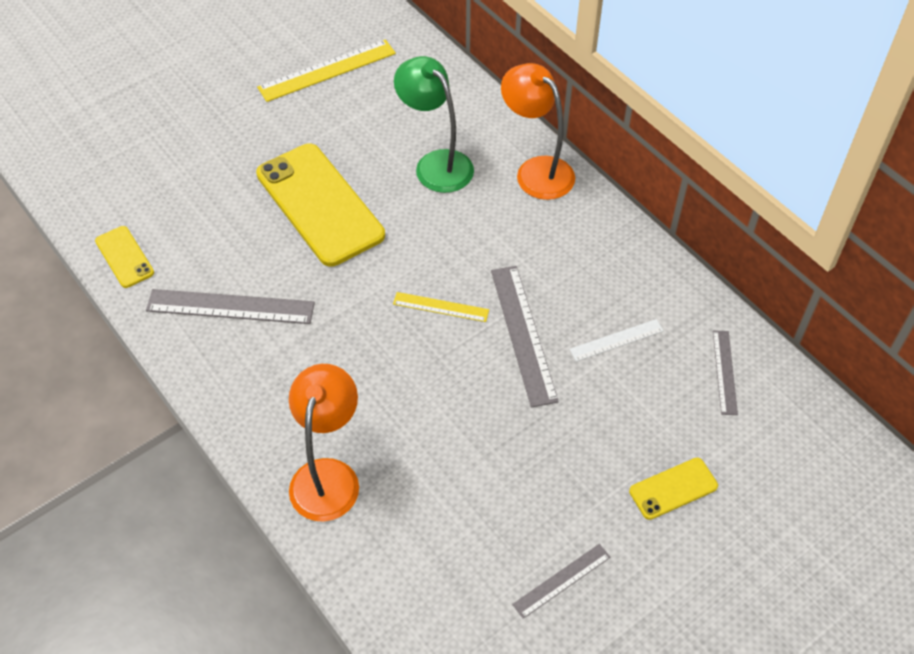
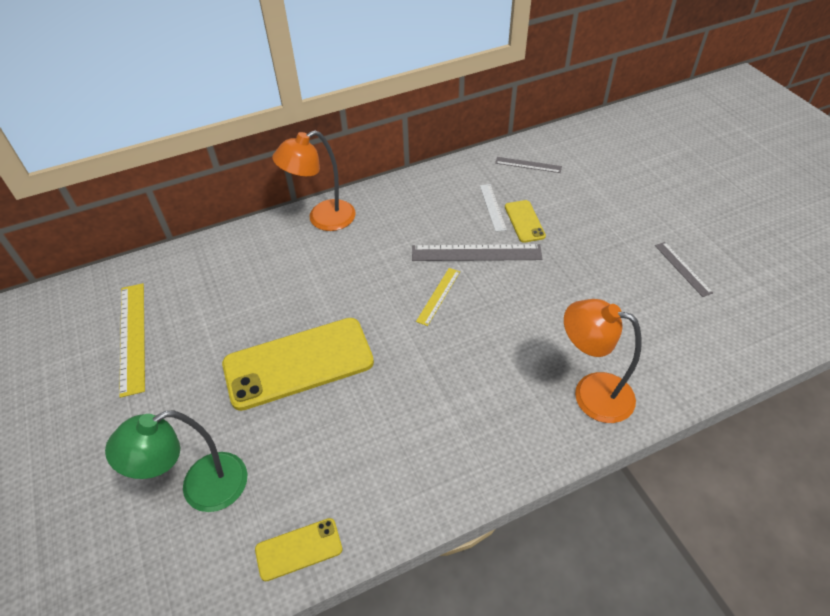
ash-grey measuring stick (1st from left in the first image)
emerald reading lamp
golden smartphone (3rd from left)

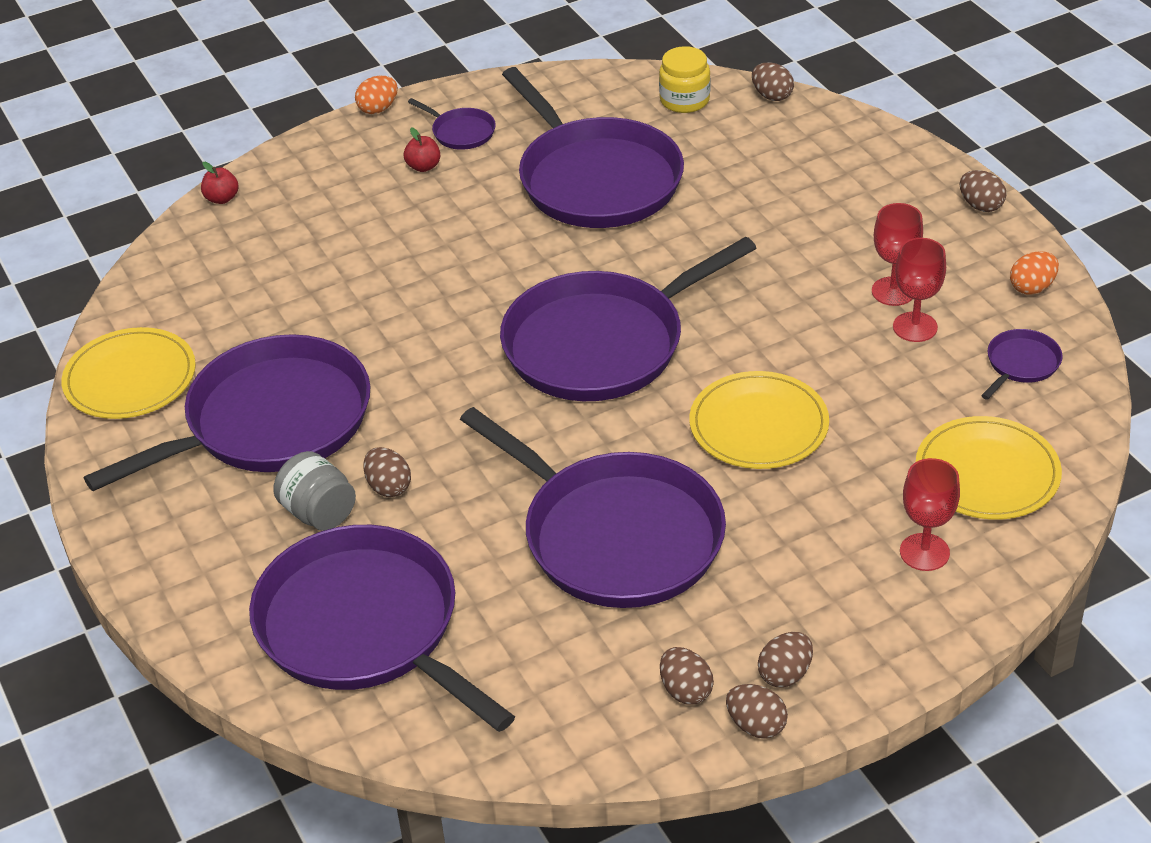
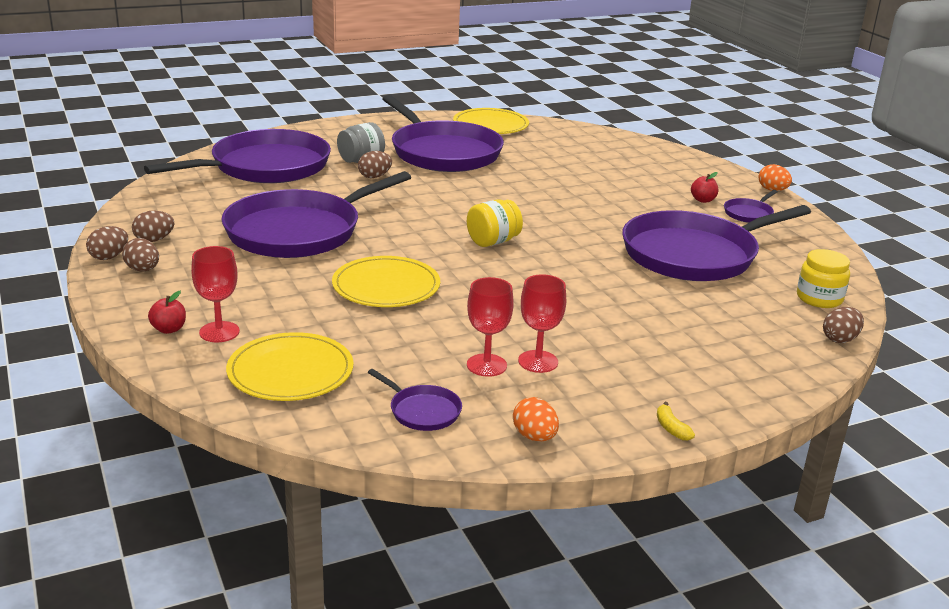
scarlet apple (1st from left)
golden preserve jar (1st from left)
golden banana

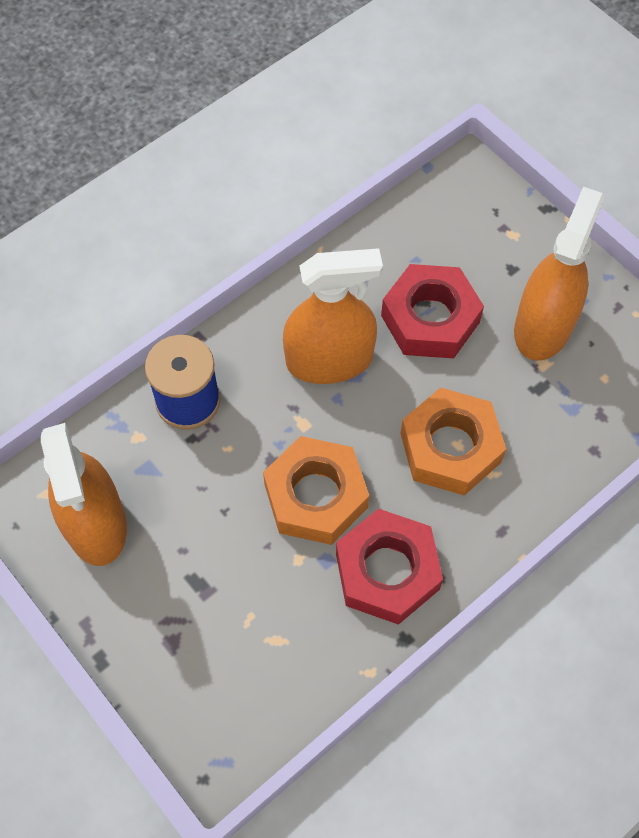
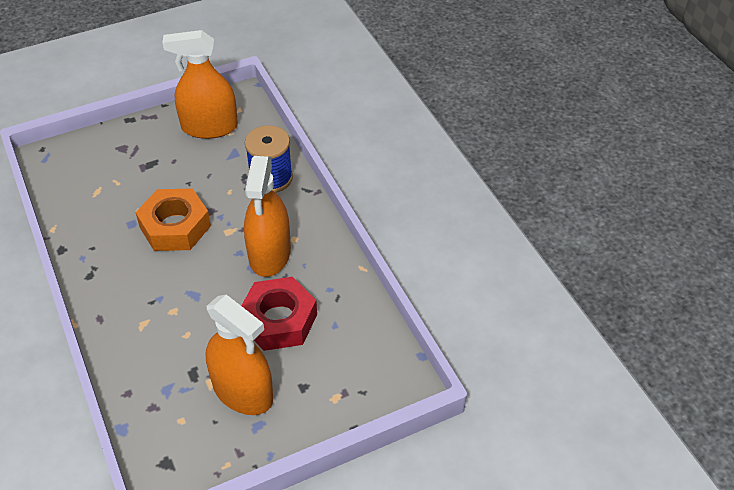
scarlet hex nut (1st from left in the first image)
bright orange hex nut (2nd from left in the first image)

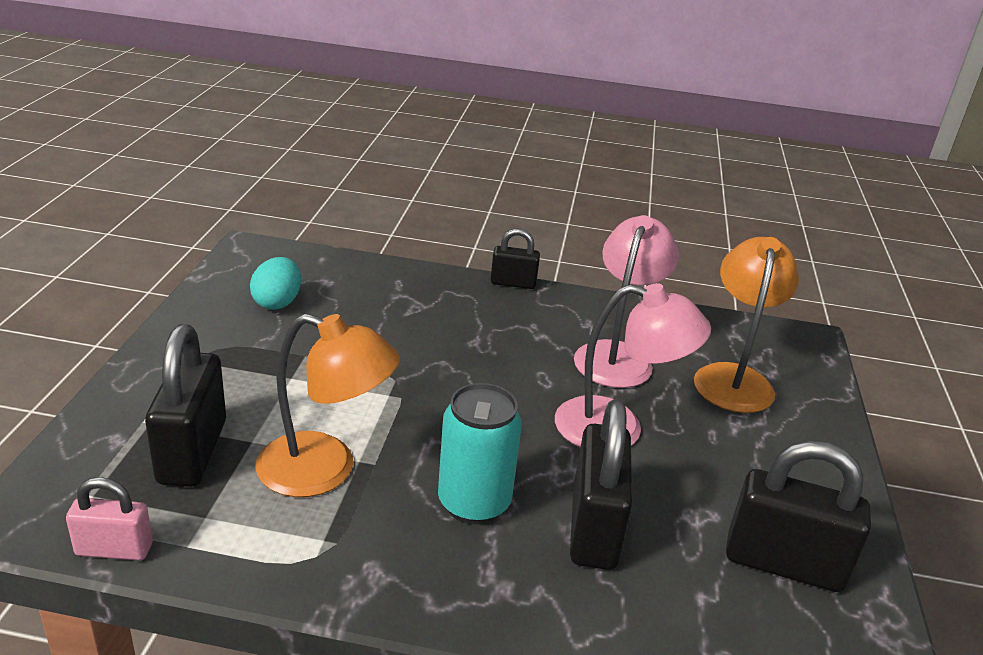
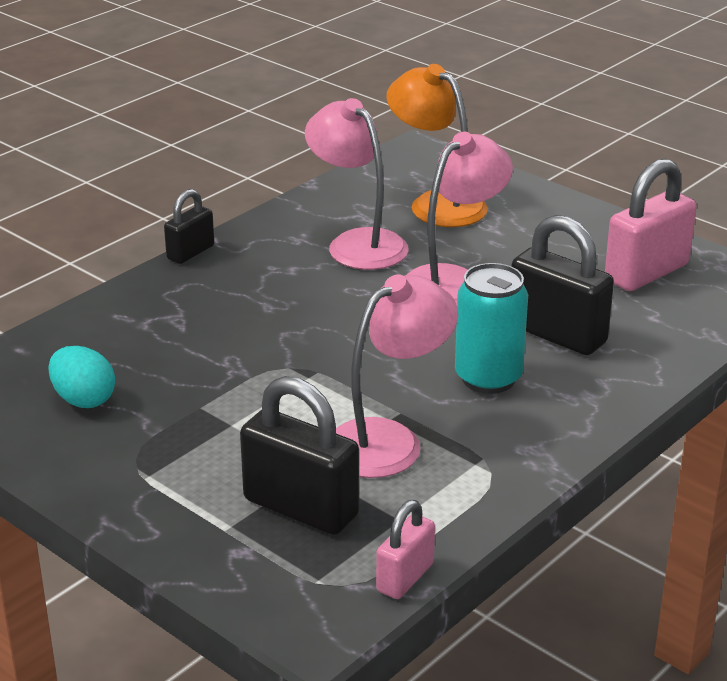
rose-pink reading lamp (2nd from left)
rose-pink padlock (2nd from left)

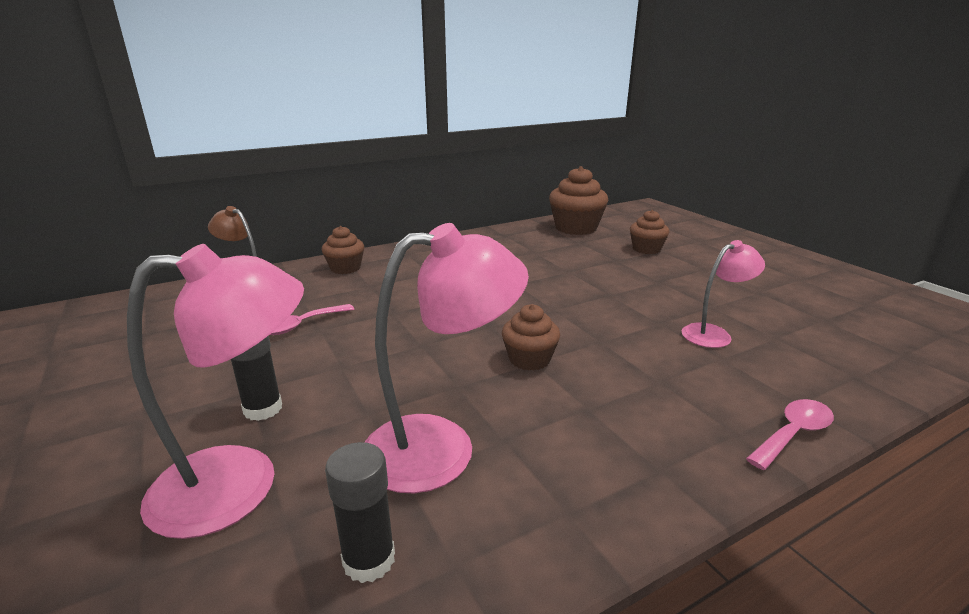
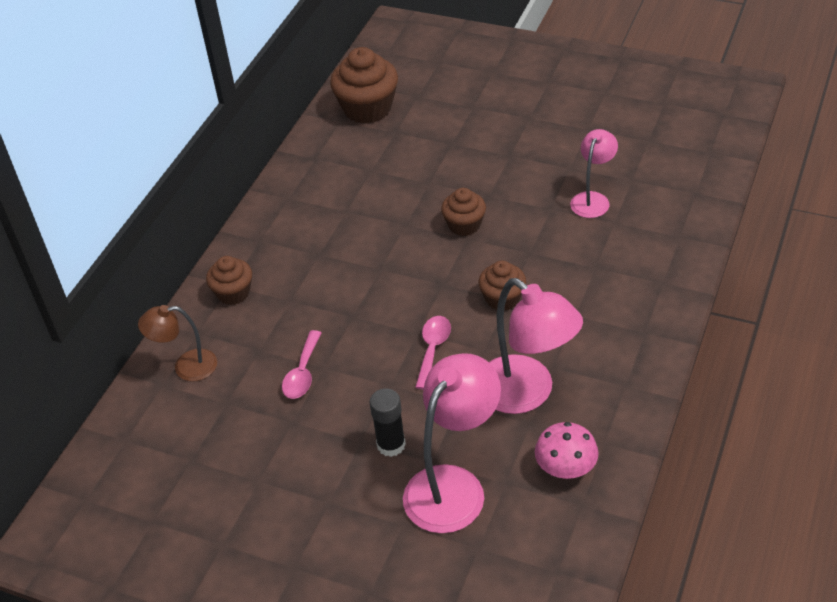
rose-pink toadstool
rose-pink reading lamp (2nd from left)
dark brown fairy cake (3rd from left)
rose-pink spoon (2nd from left)

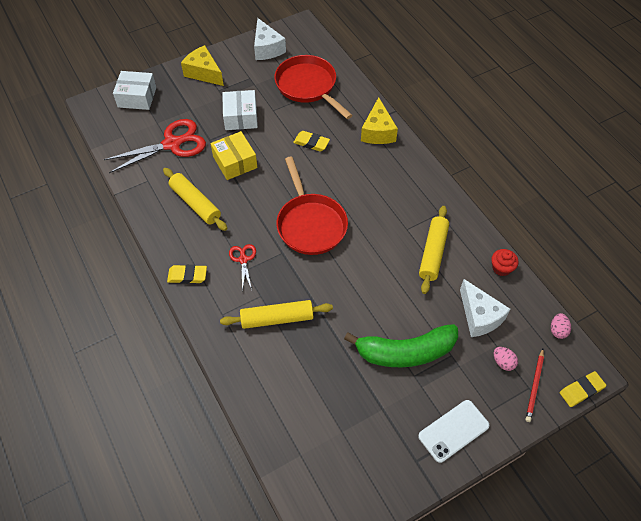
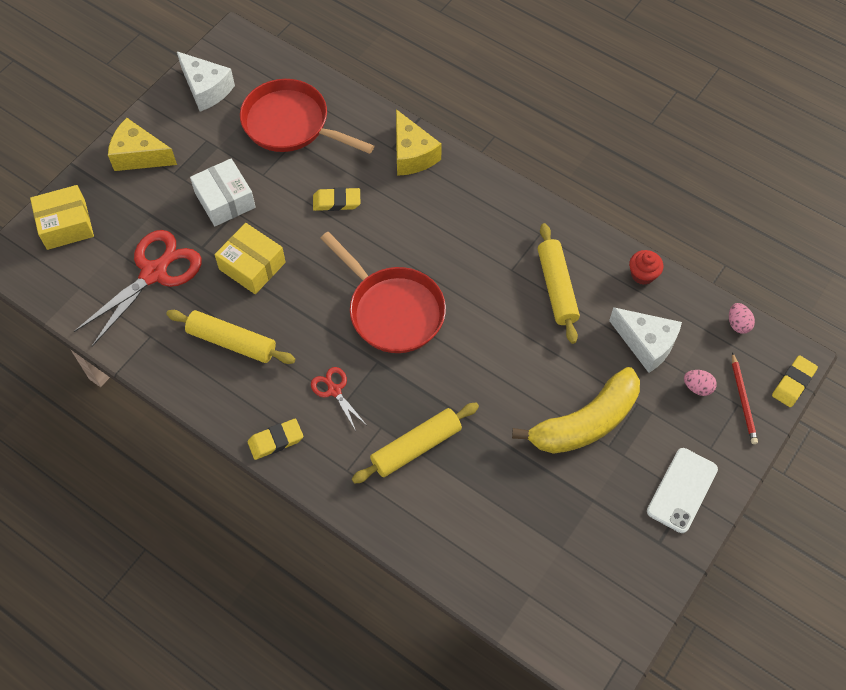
golden parcel (1st from left)
golden banana

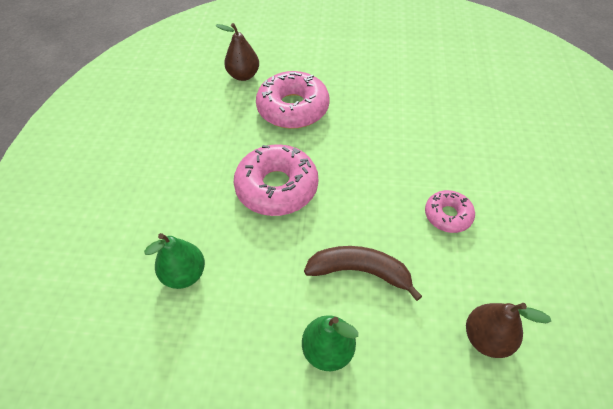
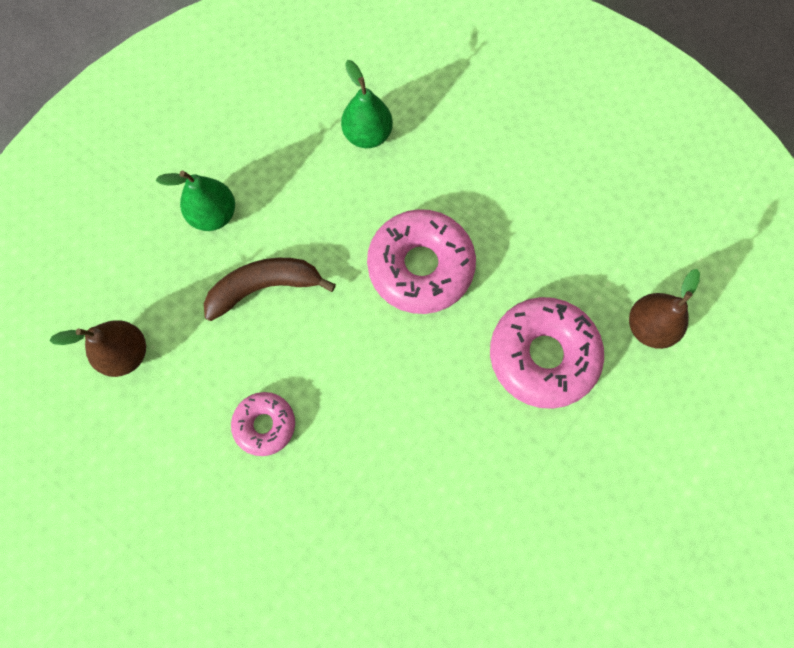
dark brown banana

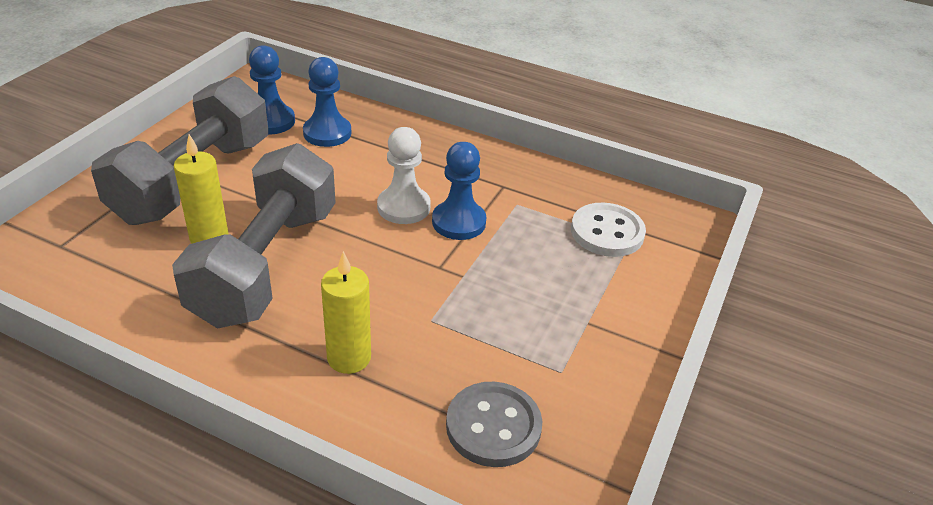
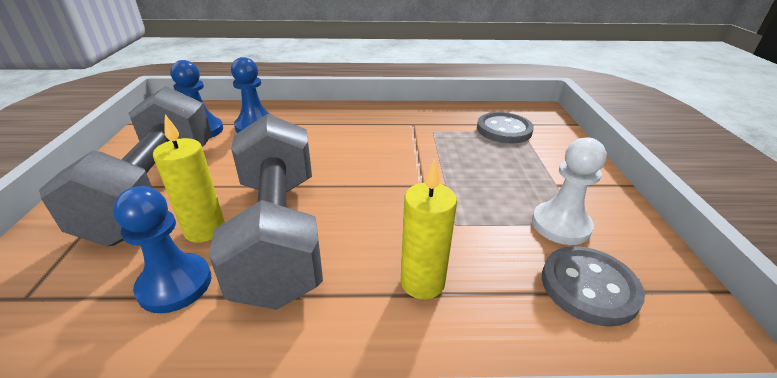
pure white chess pawn
royal blue chess pawn (1st from left)
ash-grey shirt button (1st from left)

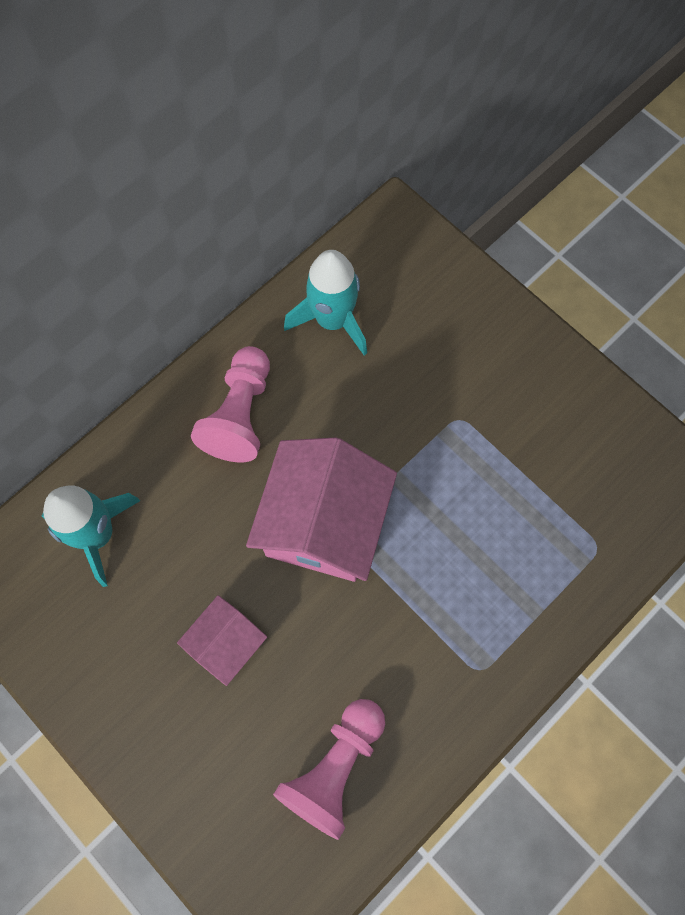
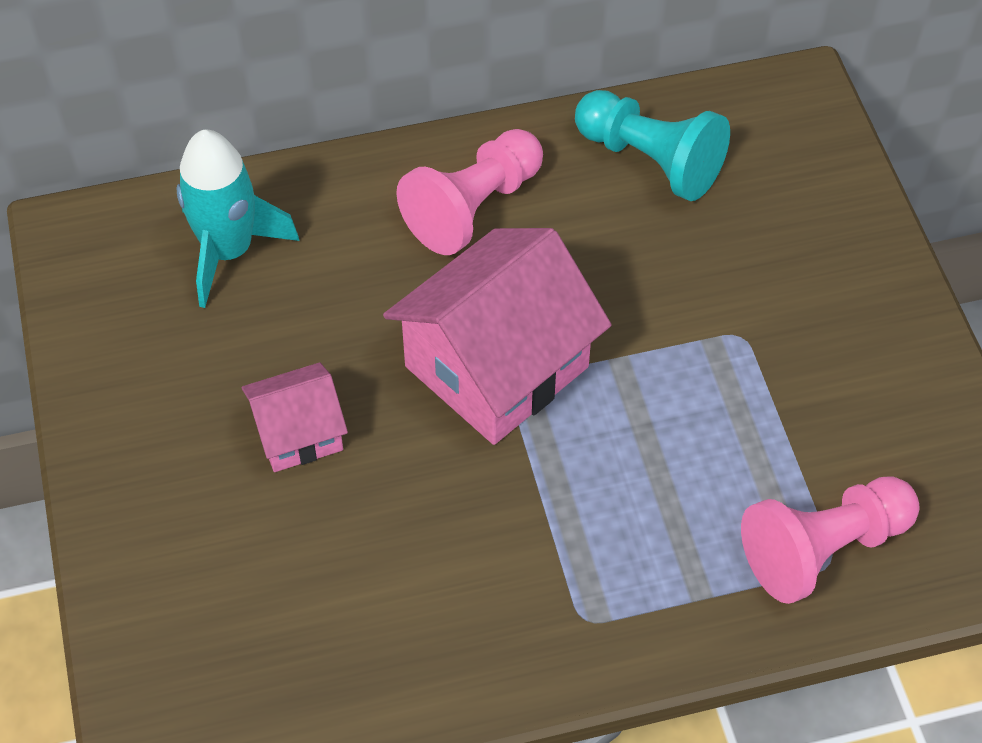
rose-pink chess pawn (2nd from left)
turquoise chess pawn

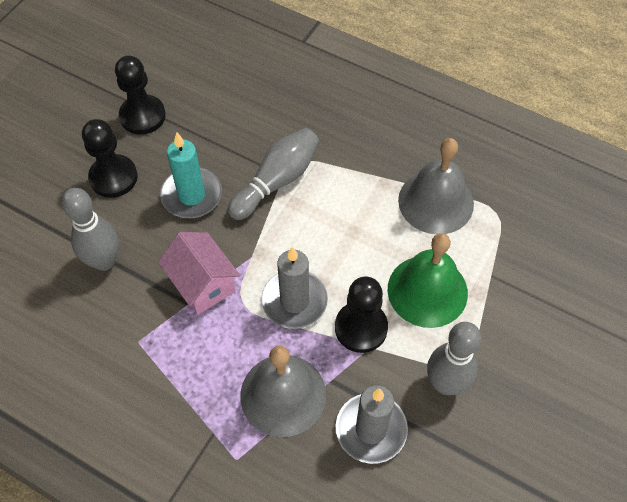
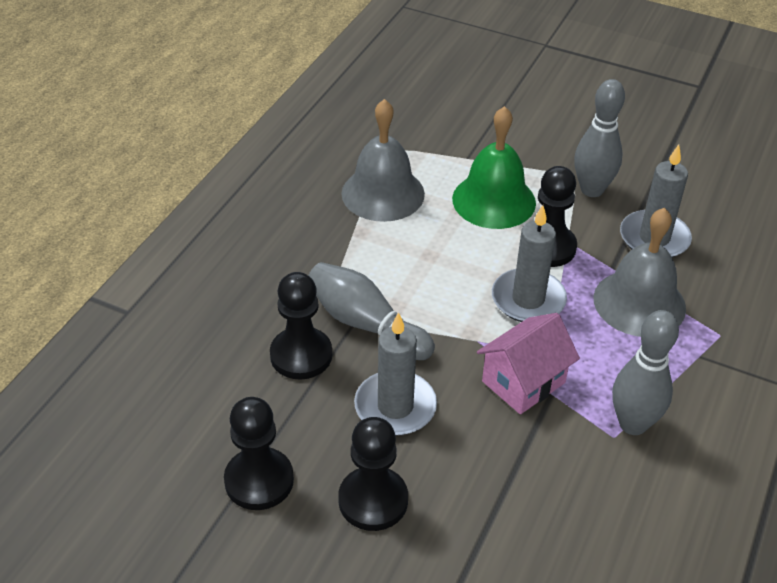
ash-grey skittle (3rd from left)
ash-grey pillar candle (1st from left)
jet-black chess pawn (2nd from left)

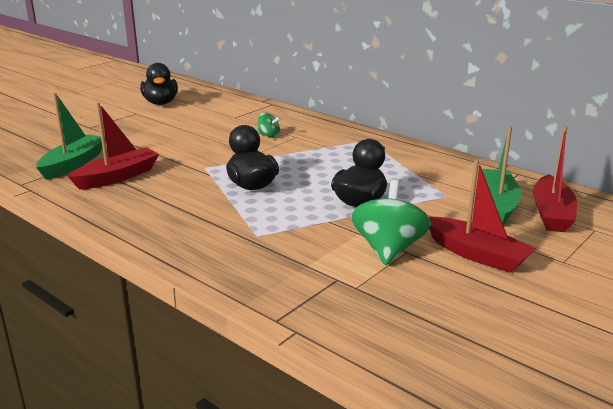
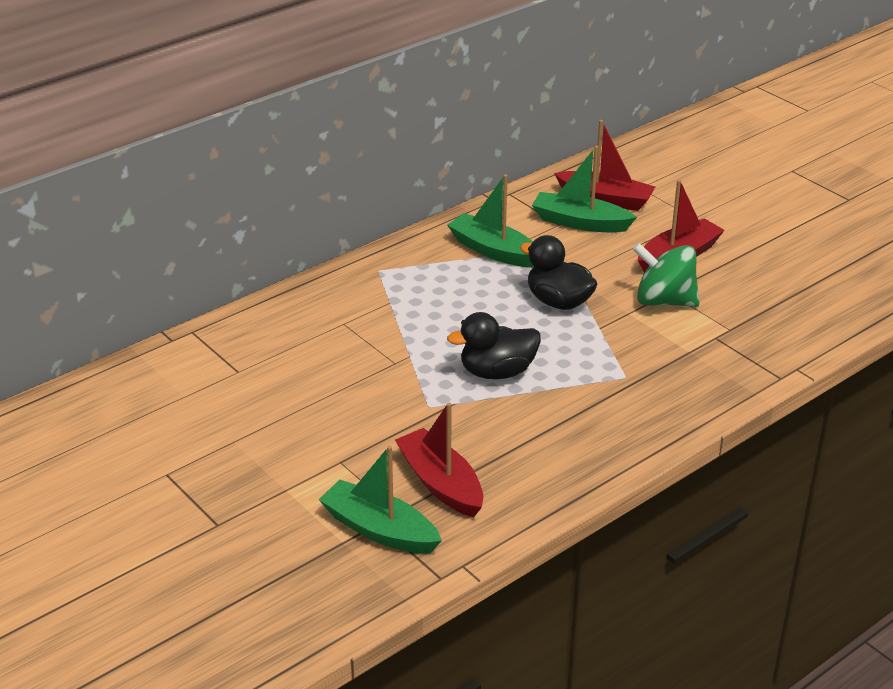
jet-black toy duck (1st from left in the first image)
emerald spinning top (1st from left in the first image)
emerald toy boat (2nd from left)

